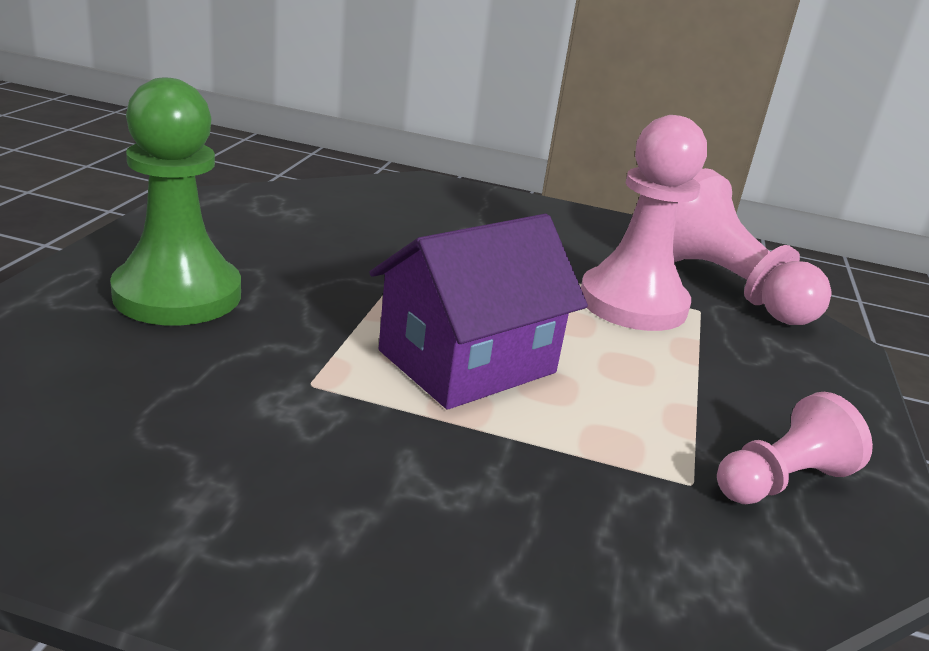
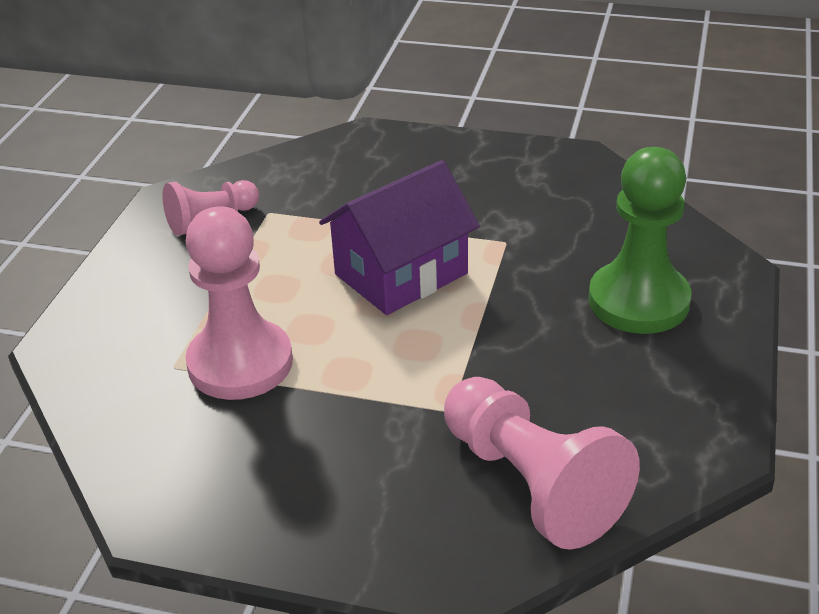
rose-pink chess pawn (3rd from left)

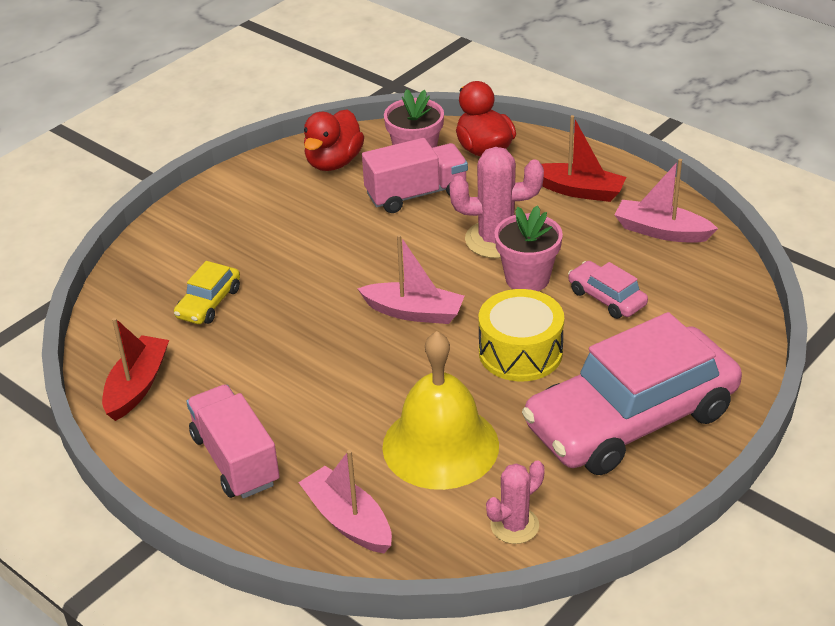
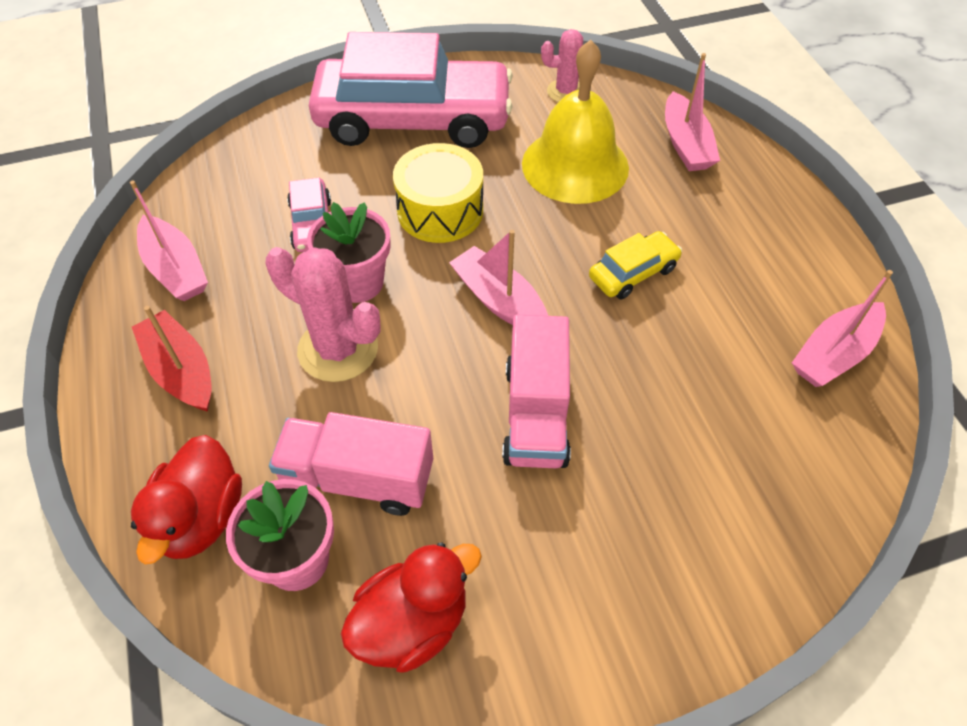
rose-pink toy boat (4th from left)
golden car
rose-pink lorry (2nd from left)

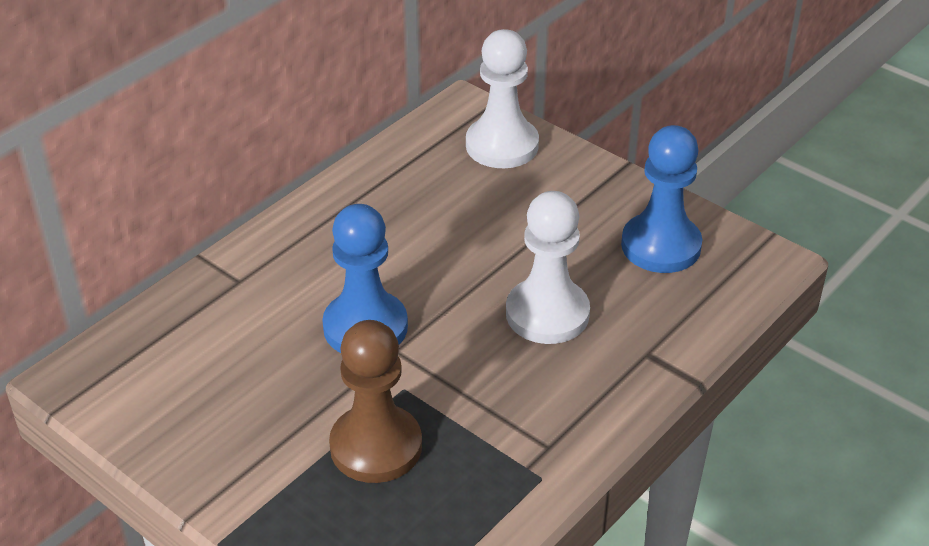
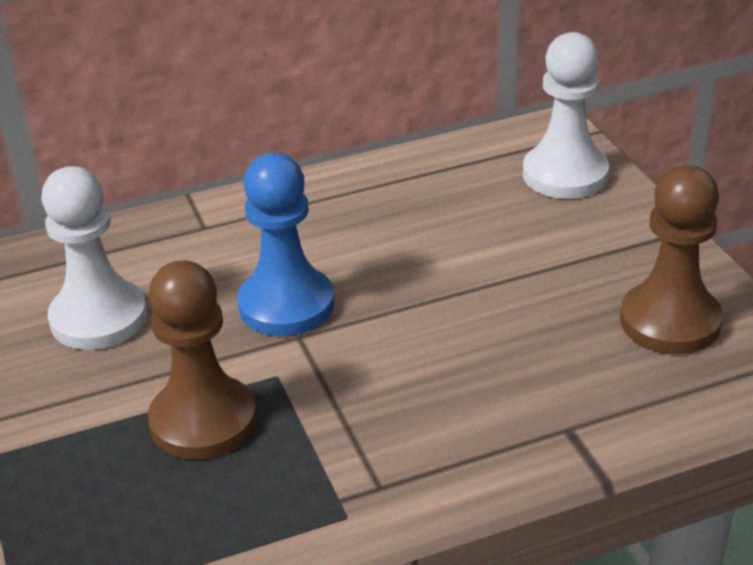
pure white chess pawn (1st from left)
dark brown chess pawn (2nd from left)

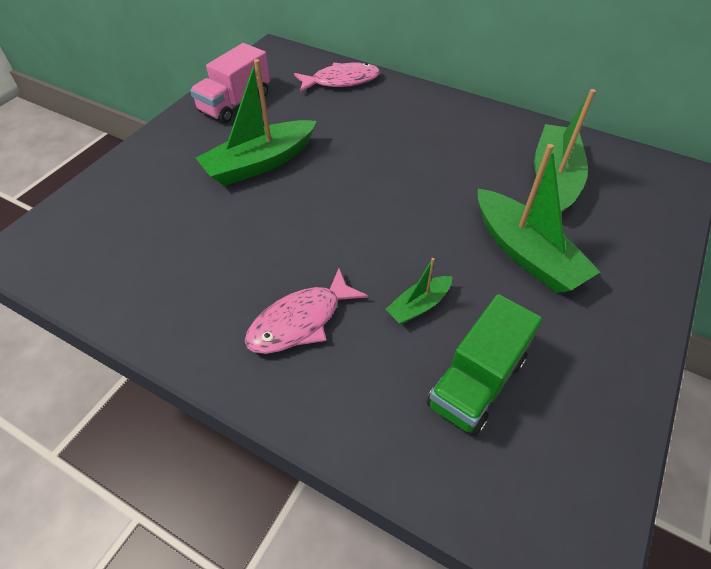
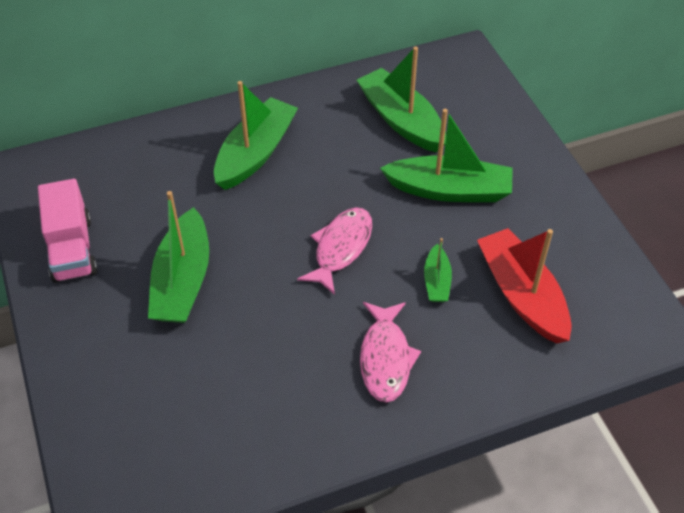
rose-pink fish (1st from left)
scarlet toy boat
emerald toy boat (2nd from left)

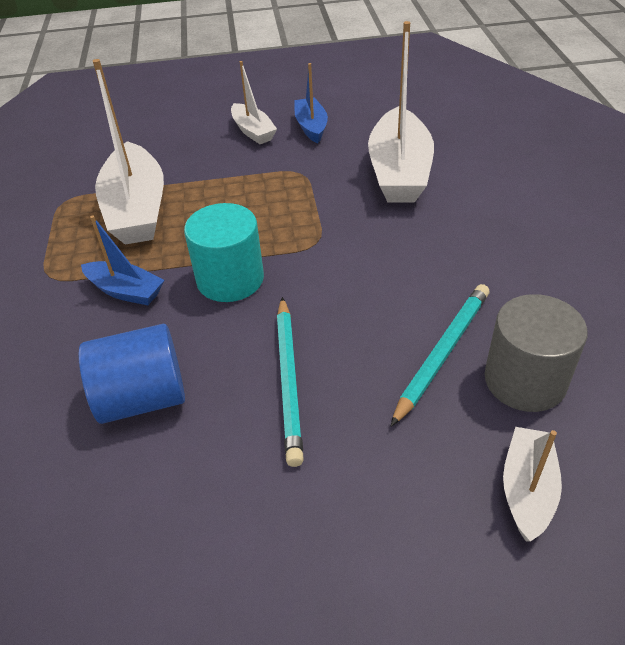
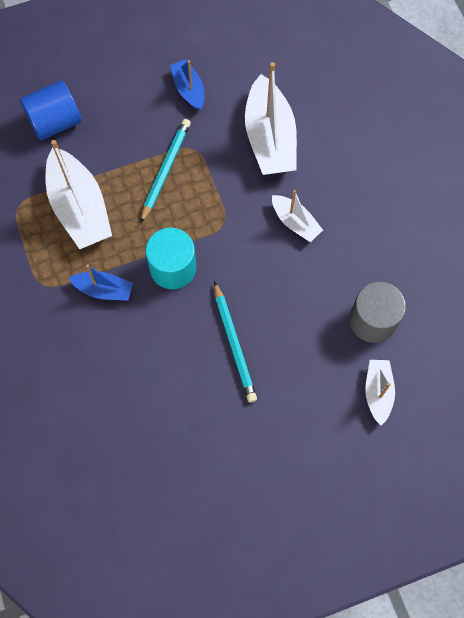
royal blue cylinder shape
pure white toy boat (3rd from left)
turquoise pencil (1st from left)

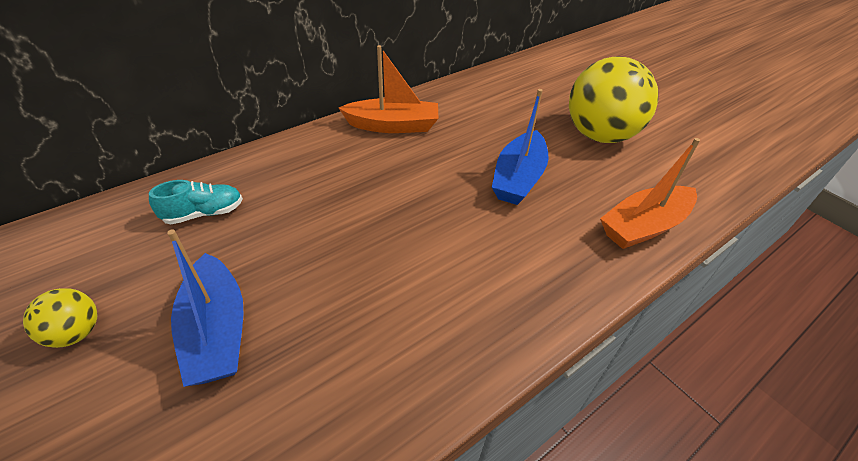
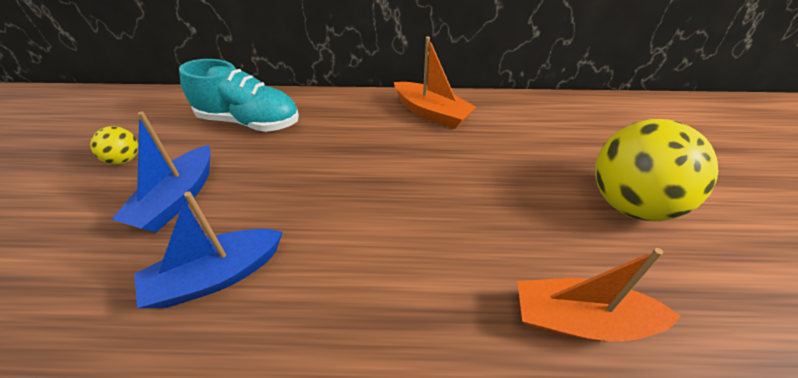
turquoise sneaker
royal blue toy boat (2nd from left)

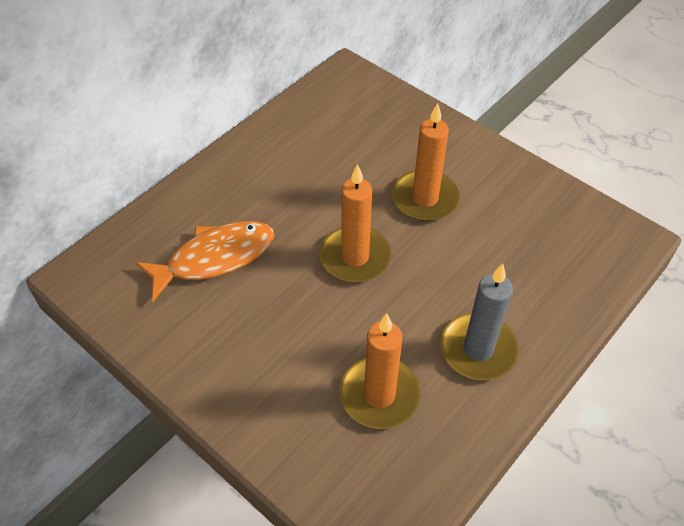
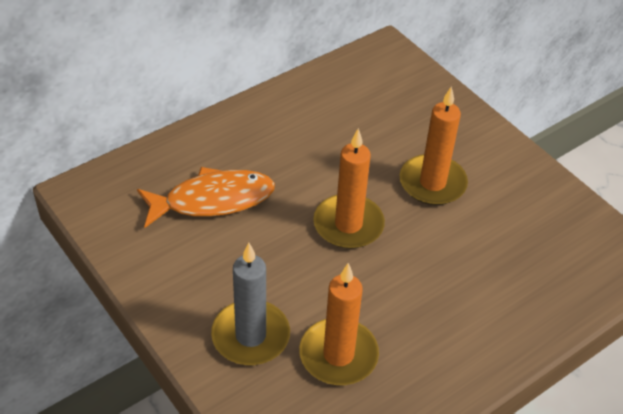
ash-grey pillar candle

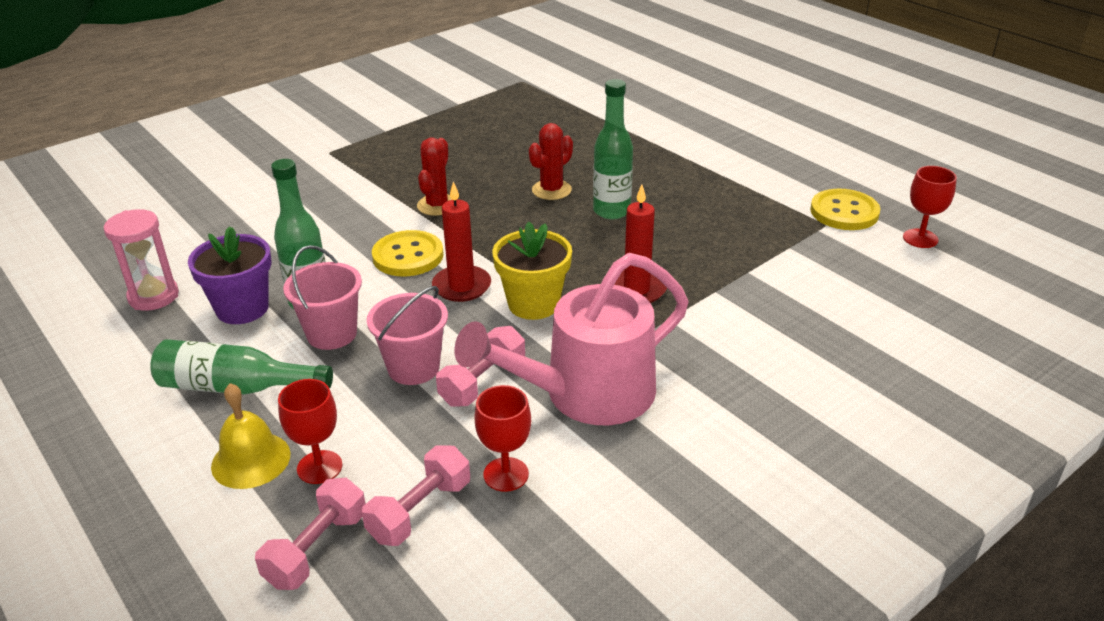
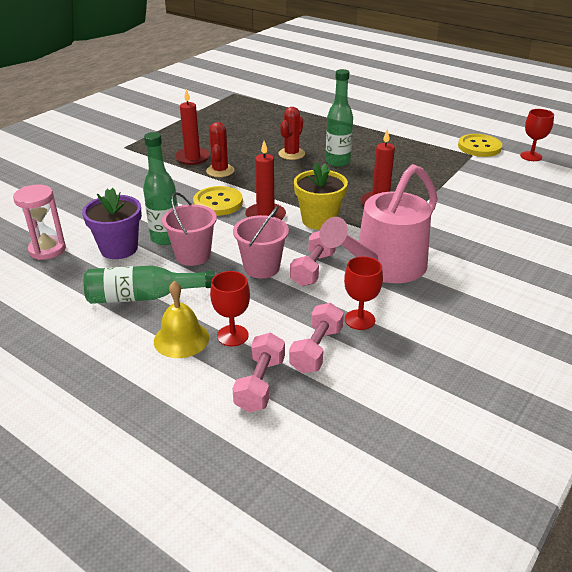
scarlet pillar candle (1st from left)

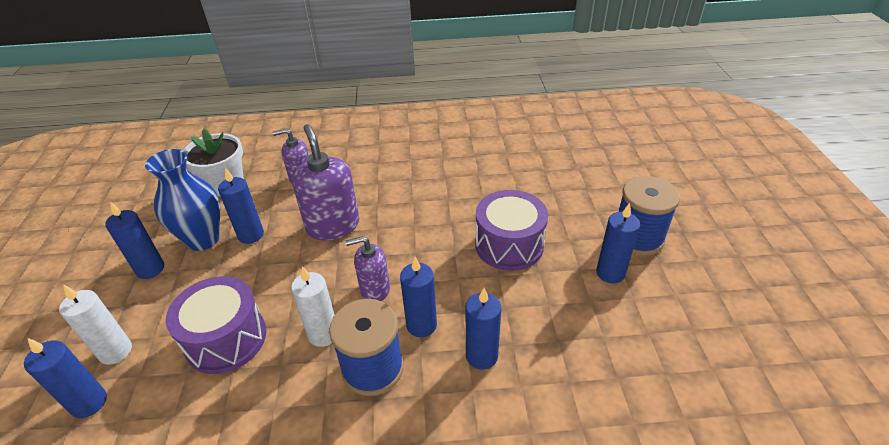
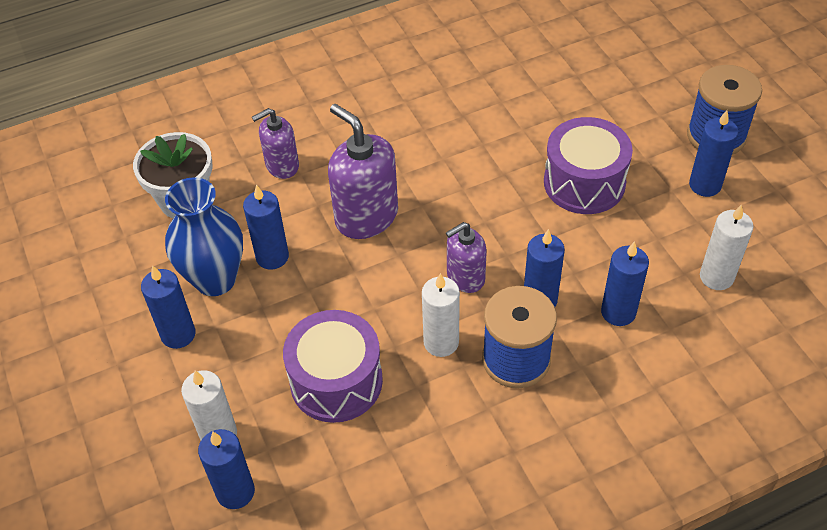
pure white pillar candle (3rd from left)

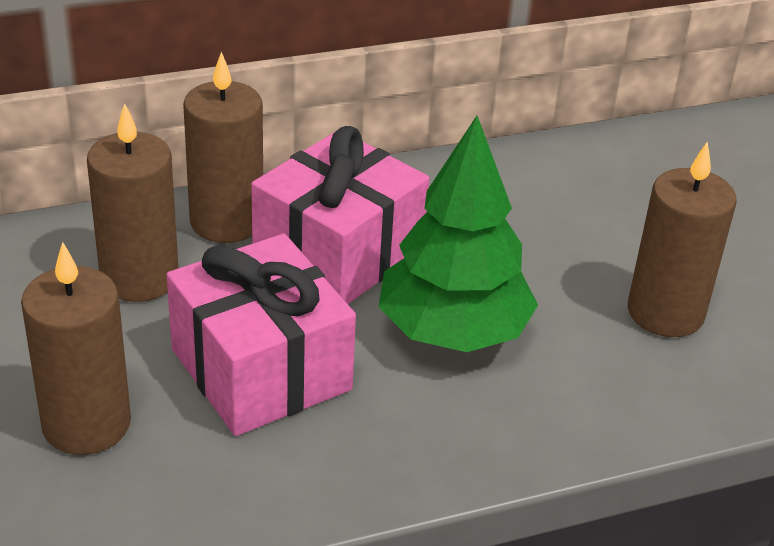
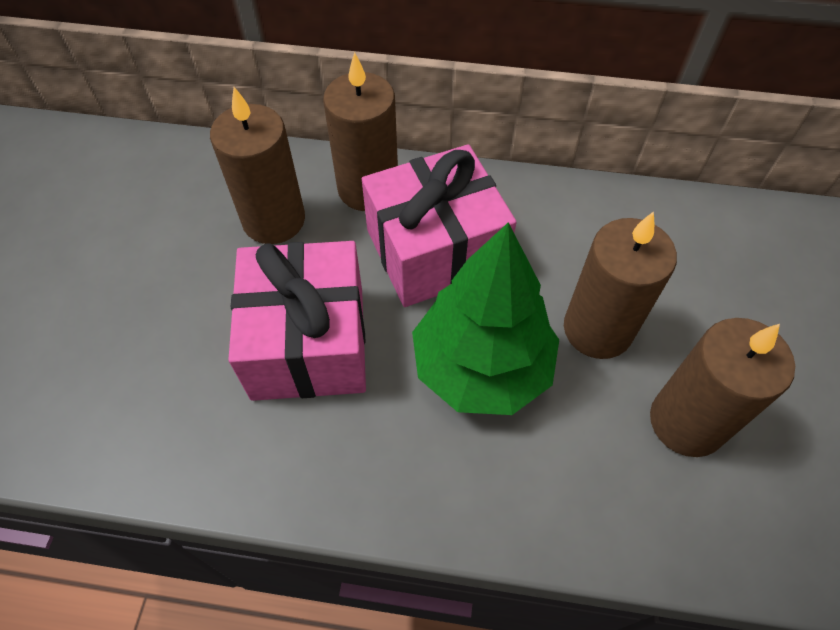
dark brown pillar candle (3rd from left)

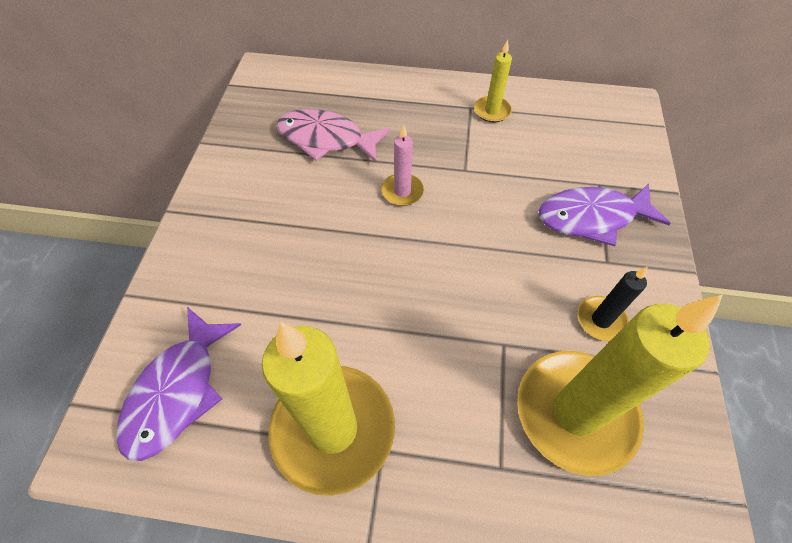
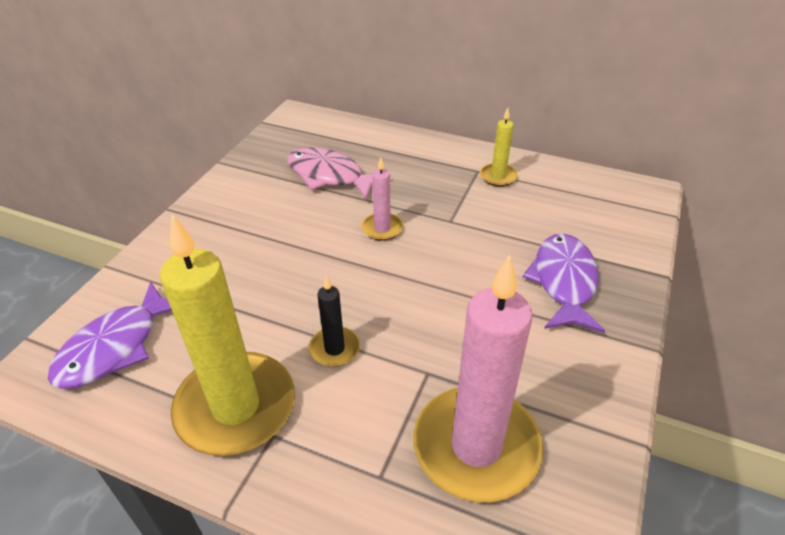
rose-pink pillar candle (2nd from left)
violet fish (2nd from left)
jet-black pillar candle

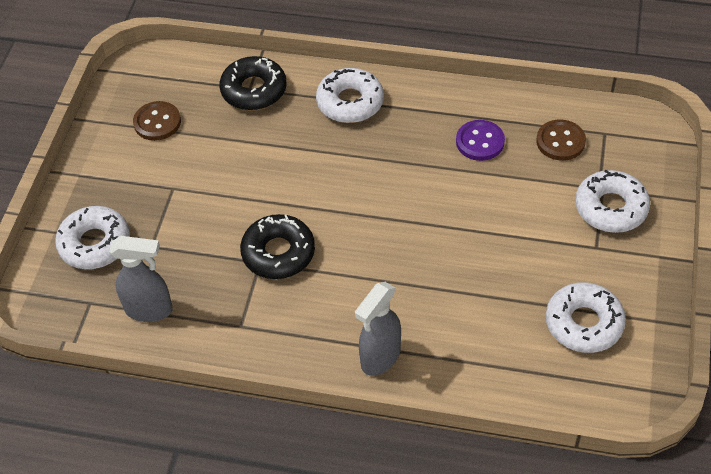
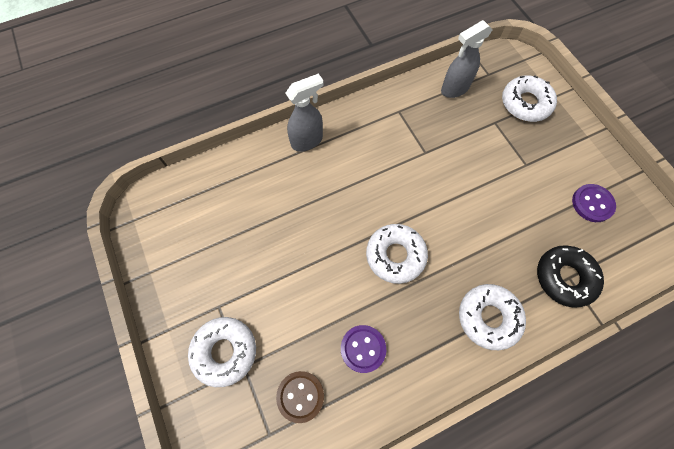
violet shirt button (2nd from left)
jet-black glazed donut (2nd from left in the first image)
ash-grey spray bottle (1st from left)
pure white glazed donut (2nd from left)

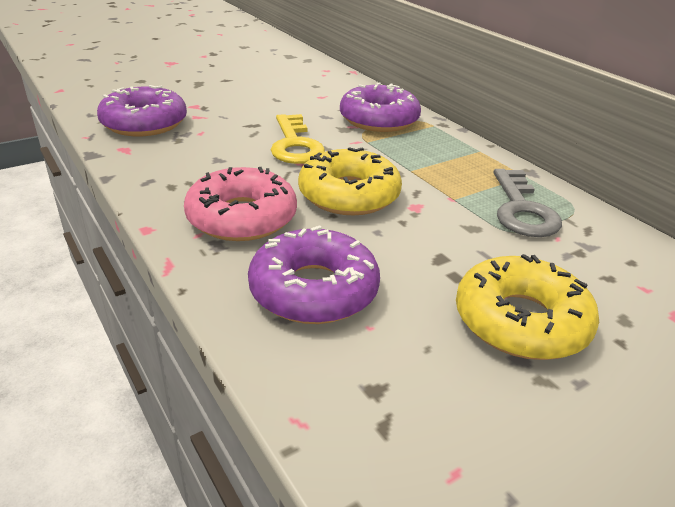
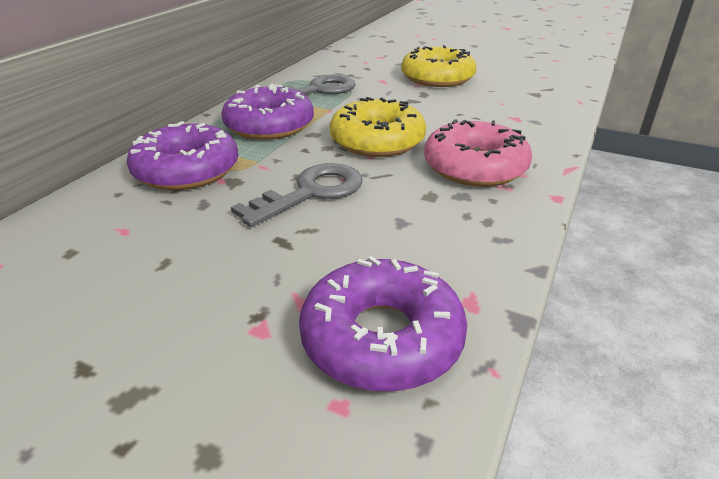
violet glazed donut (2nd from left)
ash-grey door key (1st from left)

